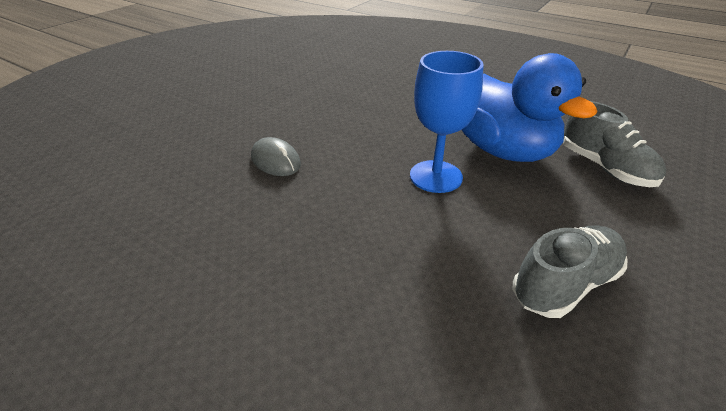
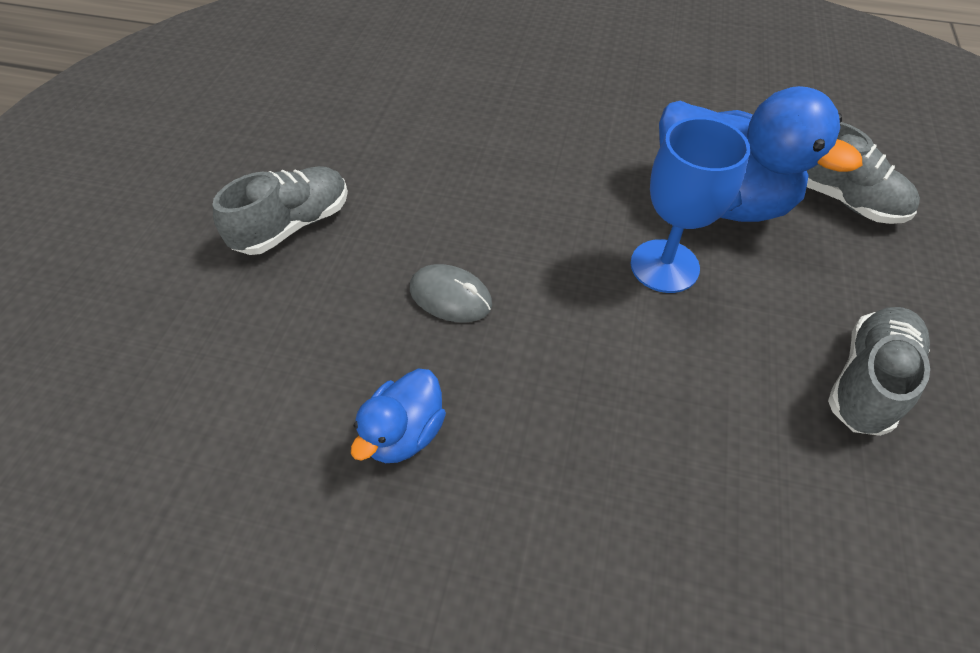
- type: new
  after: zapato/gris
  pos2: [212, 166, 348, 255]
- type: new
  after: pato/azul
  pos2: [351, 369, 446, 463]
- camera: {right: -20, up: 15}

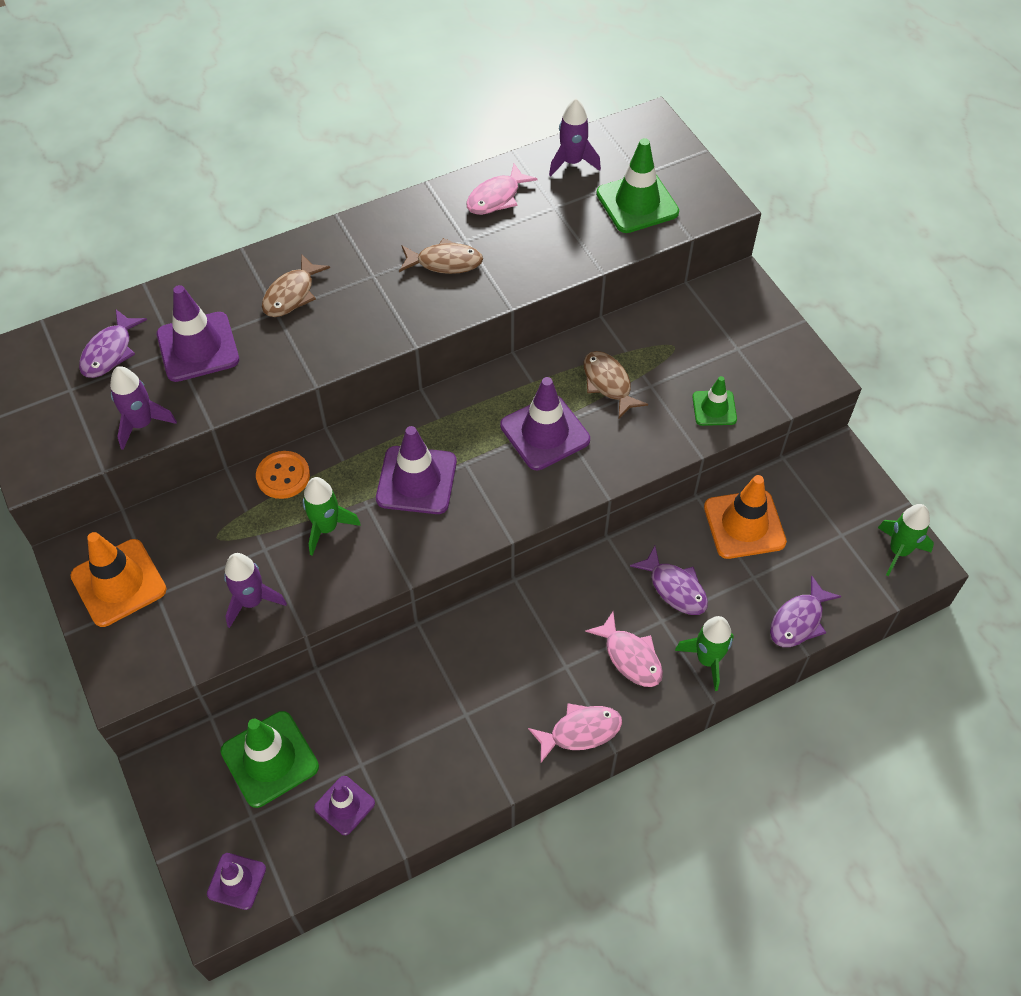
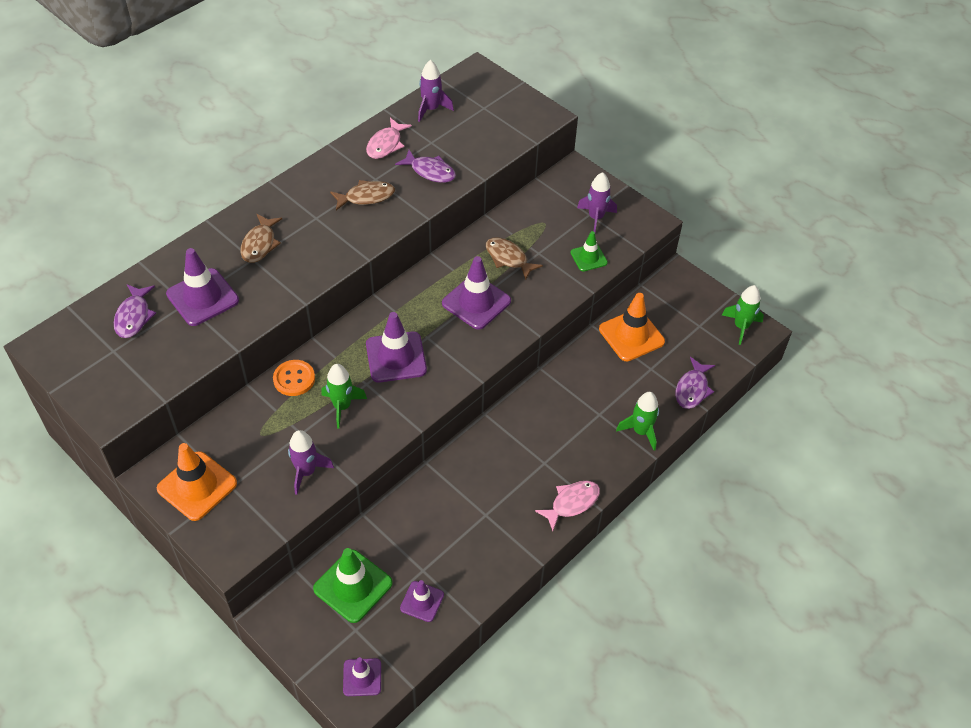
- type: gone
  before: pez/rosa
  pos1: [585, 612, 663, 687]
- type: gone
  before: cono de tráfico/verde
  pos1: [596, 138, 679, 233]
- type: shifted
  before: cohete/morado
  pos1: [110, 366, 177, 450]
  pos2: [577, 172, 617, 232]
- type: shifted
  before: pez/morado
  pos1: [630, 546, 708, 615]
  pos2: [395, 150, 456, 183]
- camera: {right: -20, up: -5}

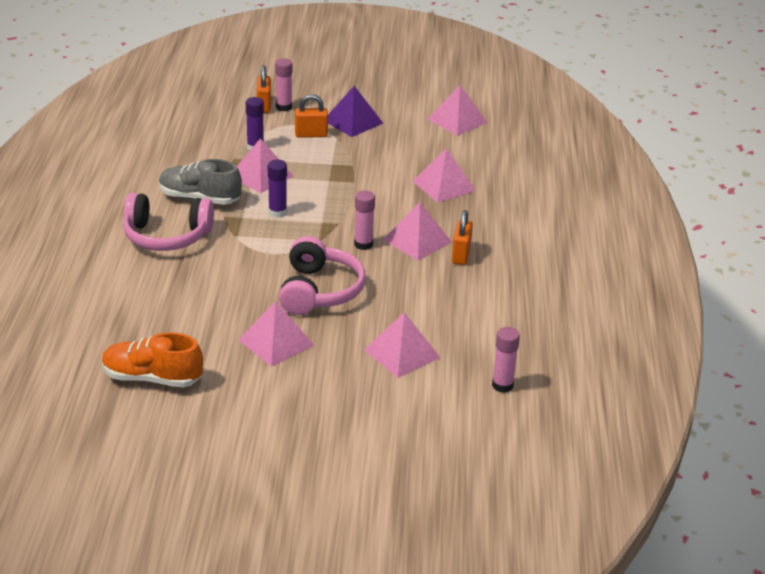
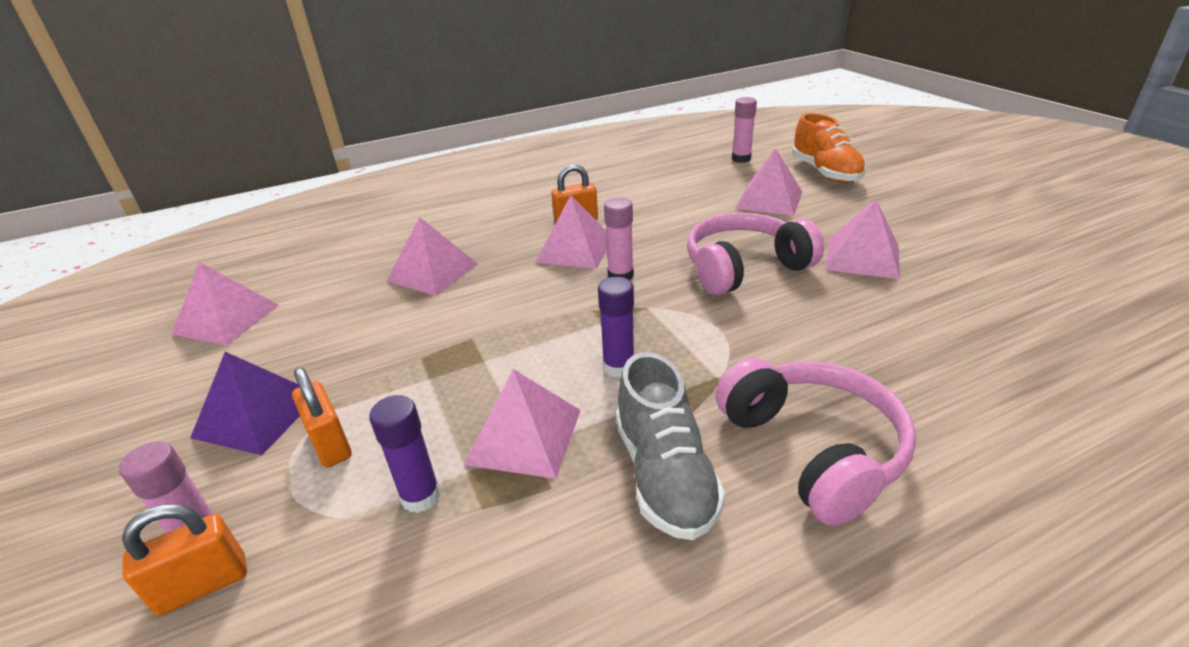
- type: shifted
  before: zapato/naranja
  pos1: [102, 332, 203, 387]
  pos2: [792, 113, 866, 183]
- camera: {right: -115, up: 0}

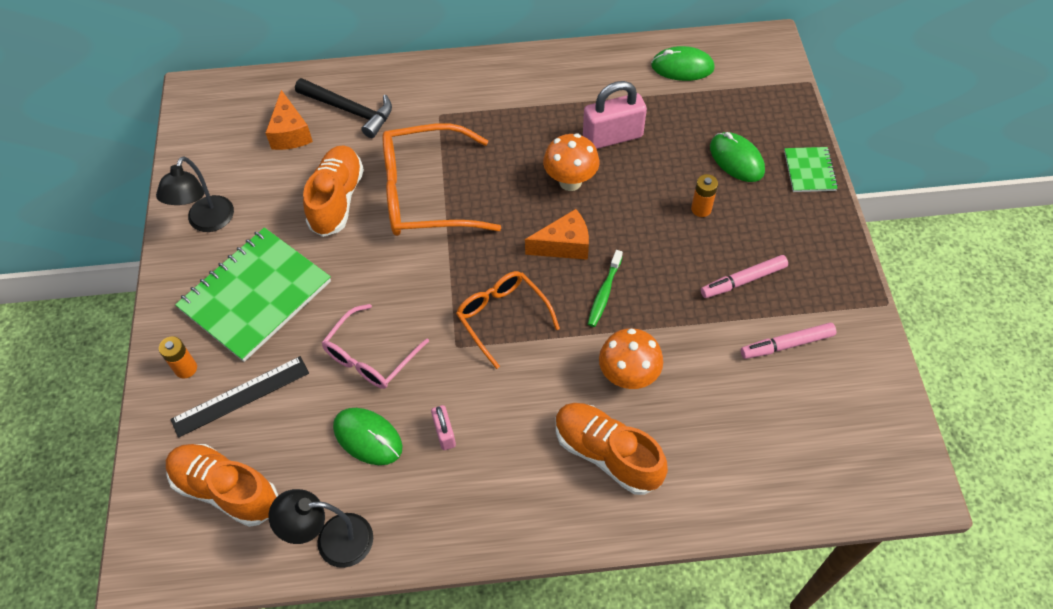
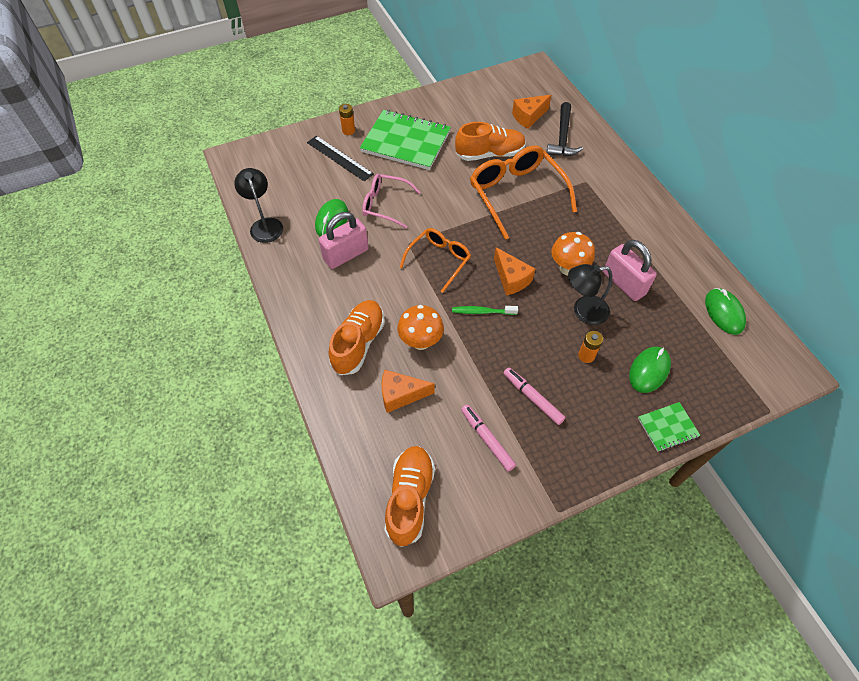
- type: new
  after: queso/naranja
  pos2: [382, 369, 435, 413]
- type: shifted
  before: lámpara/negro
  pos1: [156, 156, 234, 232]
  pos2: [568, 264, 612, 325]
- type: shifted
  before: zapato/naranja
  pos1: [166, 444, 278, 527]
  pos2: [384, 446, 435, 547]
- type: scaled
  before: candado/rosa
  pos1: [431, 405, 456, 450]
  pos2: [319, 212, 369, 269]
  scale: 1.92
- camera: {right: 70, up: 0}

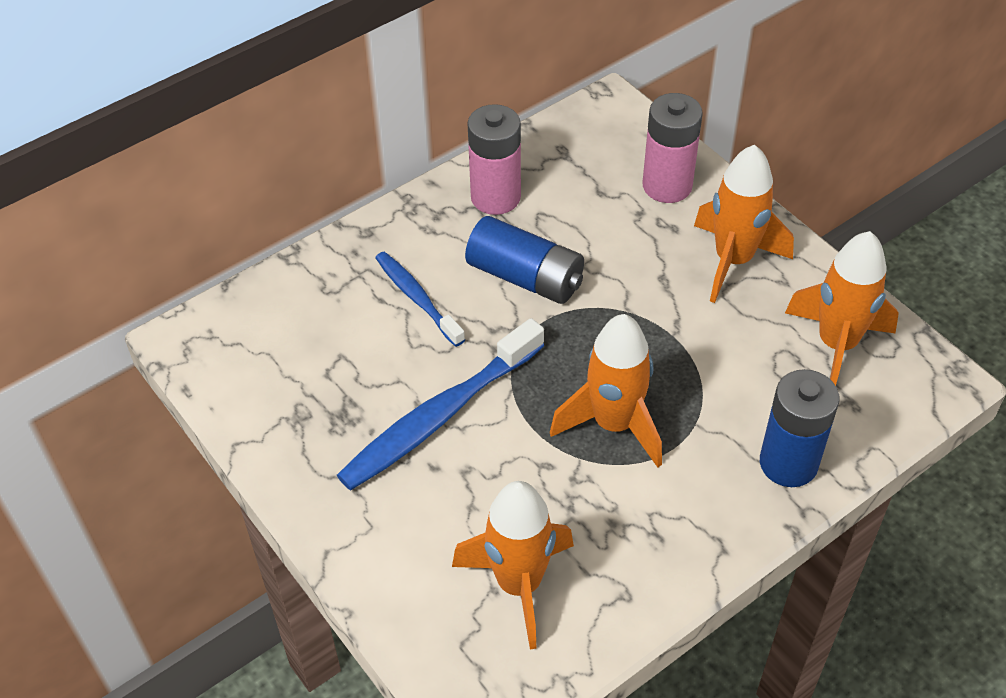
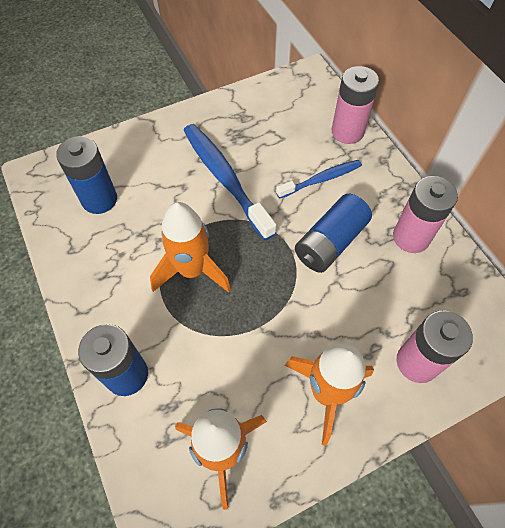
- type: new
  after: pila/rosa
  pos2: [332, 66, 379, 144]
- type: swapped
  before: cohete/naranja
  after: pila/azul
  pos1: [452, 481, 574, 650]
  pos2: [56, 136, 117, 214]
- camera: {right: 100, up: 10}

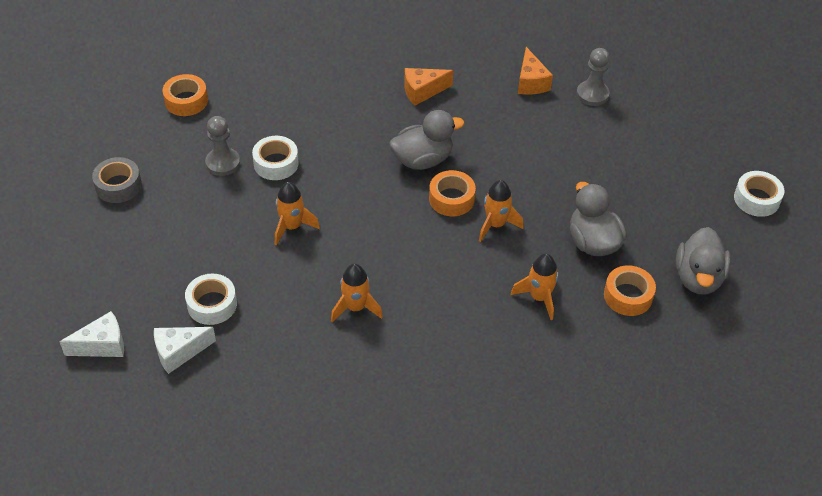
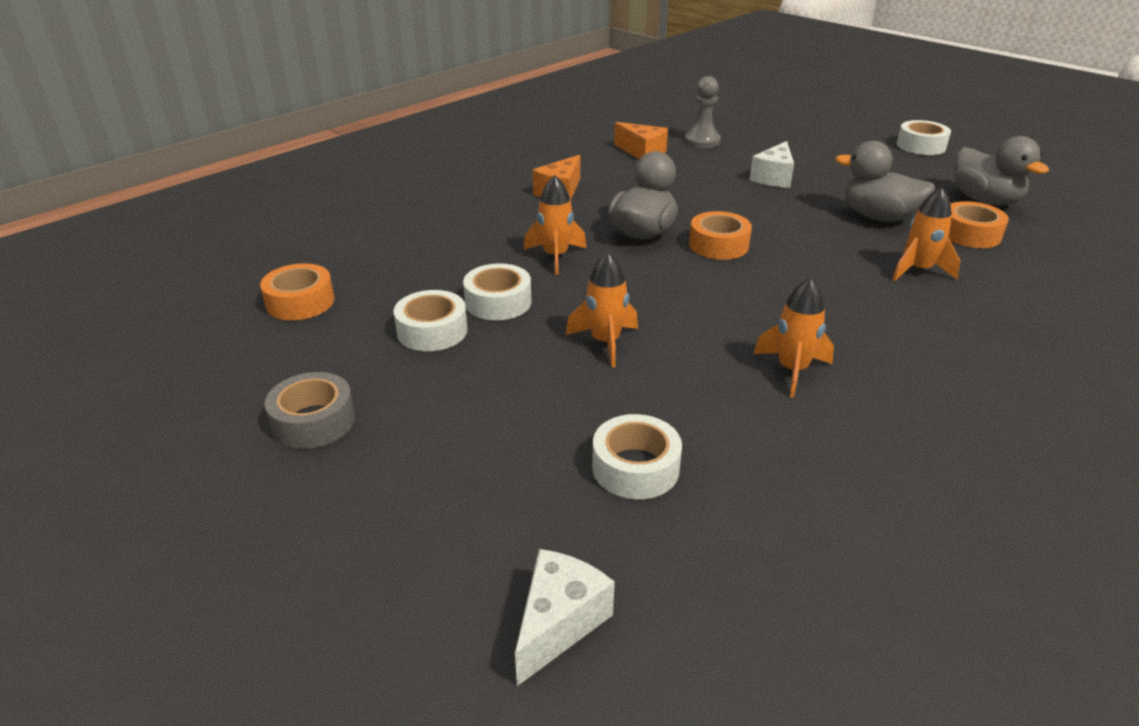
- type: shifted
  before: queso/blanco
  pos1: [154, 327, 216, 374]
  pos2: [750, 141, 794, 188]
- type: shifted
  before: cohete/naranja
  pos1: [479, 180, 524, 242]
  pos2: [524, 175, 586, 275]
- type: swapped
  before: peón/gris
  after: cinta adhesiva/blanco
  pos1: [205, 116, 240, 176]
  pos2: [394, 290, 467, 351]
- camera: {right: -40, up: -15}

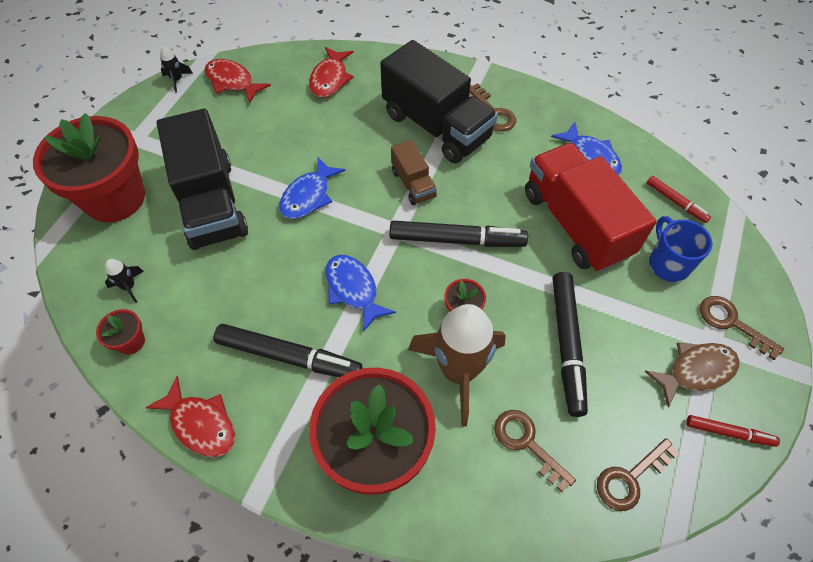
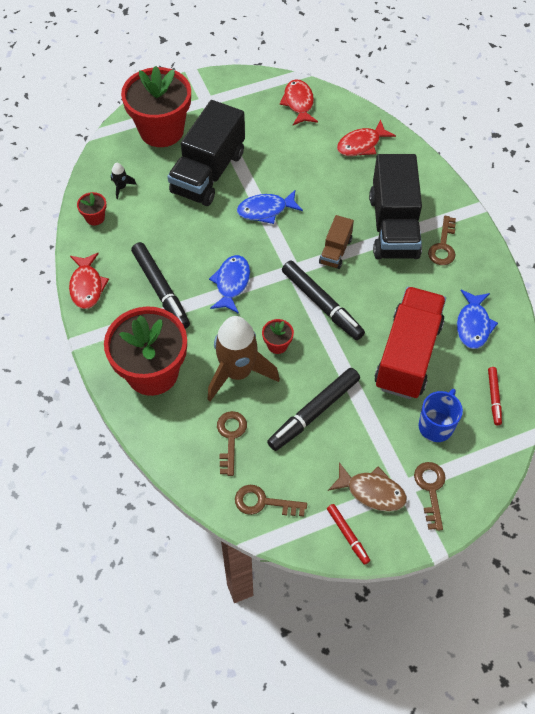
- type: gone
  before: cohete/negro
  pos1: [160, 46, 193, 92]
- camera: {right: 45, up: 0}

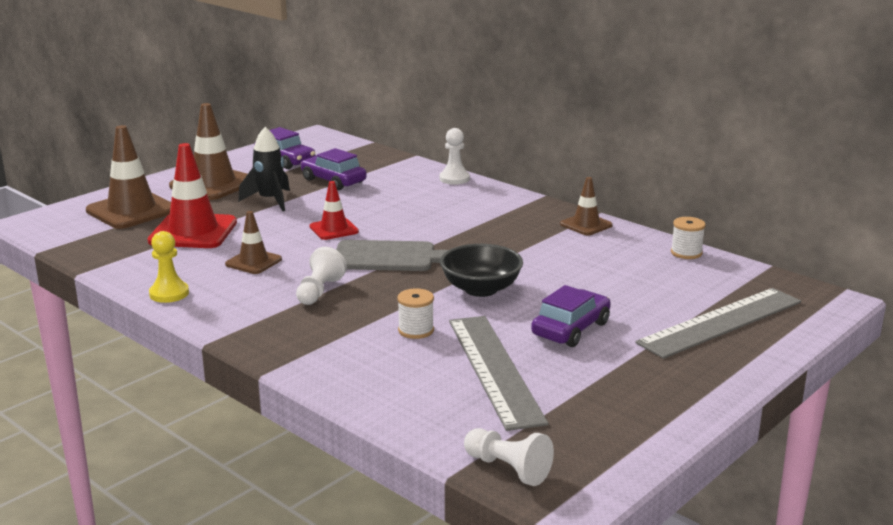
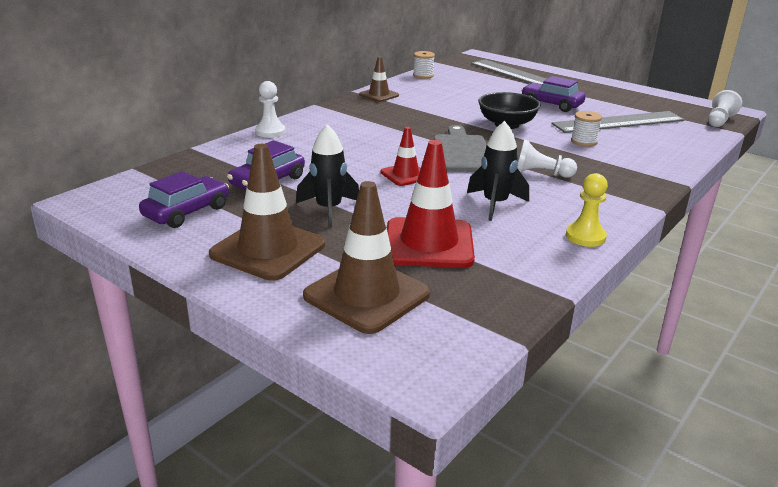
- type: swapped
  before: cono de tráfico/marrón
  after: cohete/negro
  pos1: [225, 211, 282, 274]
  pos2: [467, 121, 529, 221]
- camera: {right: -95, up: 5}

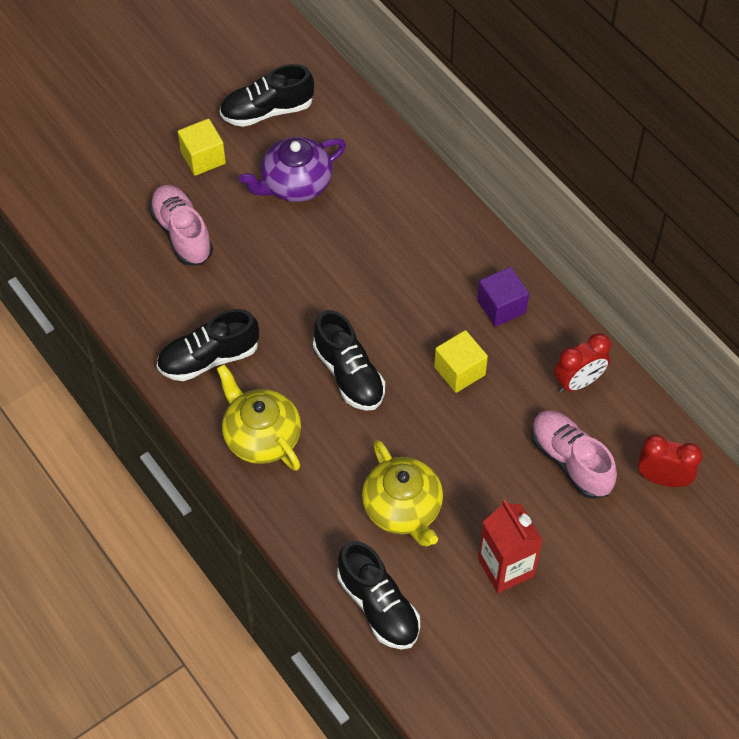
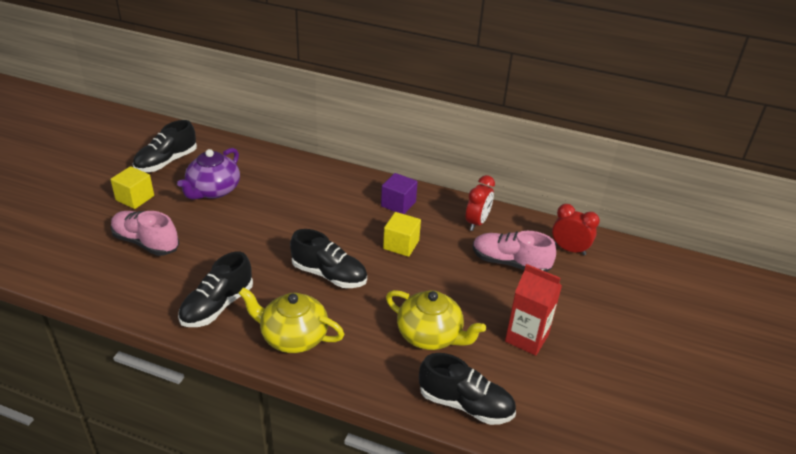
- type: rotated
  before: despertador/rojo
  pos1: [638, 435, 703, 487]
  pos2: [552, 204, 600, 255]
  turn: 45
- camera: {right: -35, up: -20}

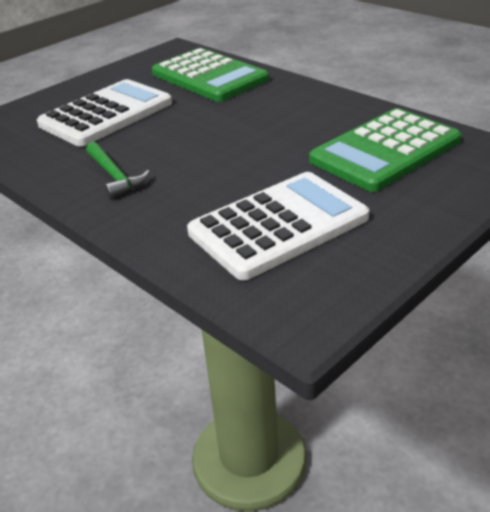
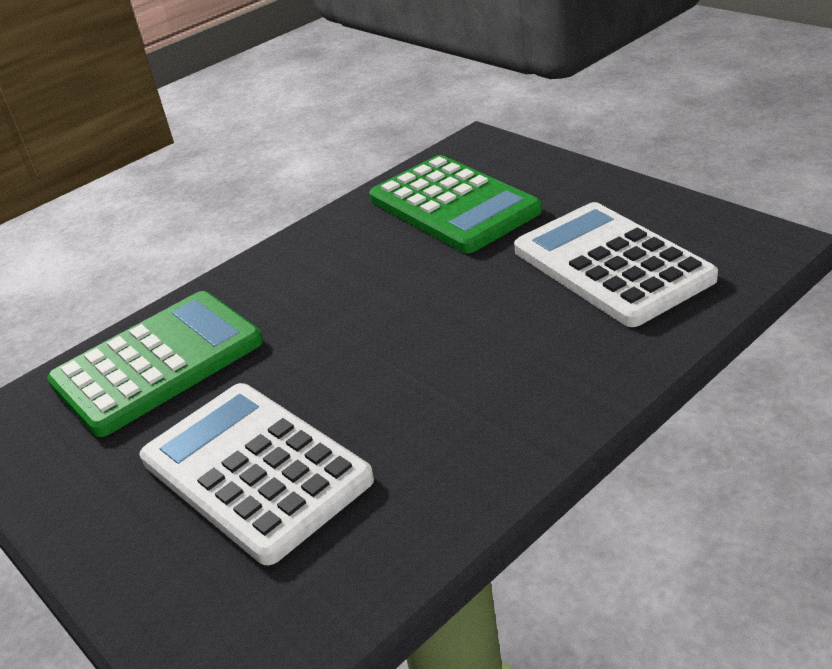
- type: gone
  before: martillo/verde
  pos1: [86, 142, 149, 199]
- camera: {right: -85, up: 0}

